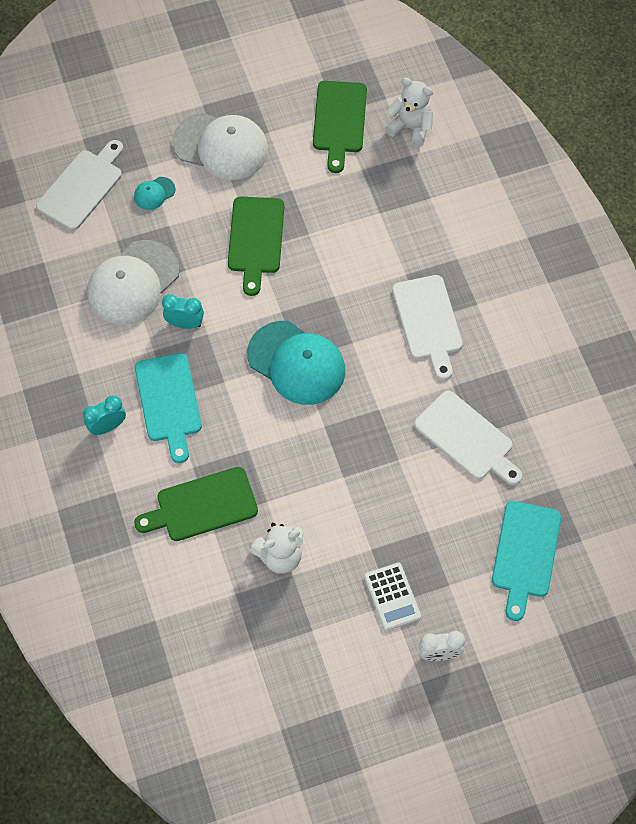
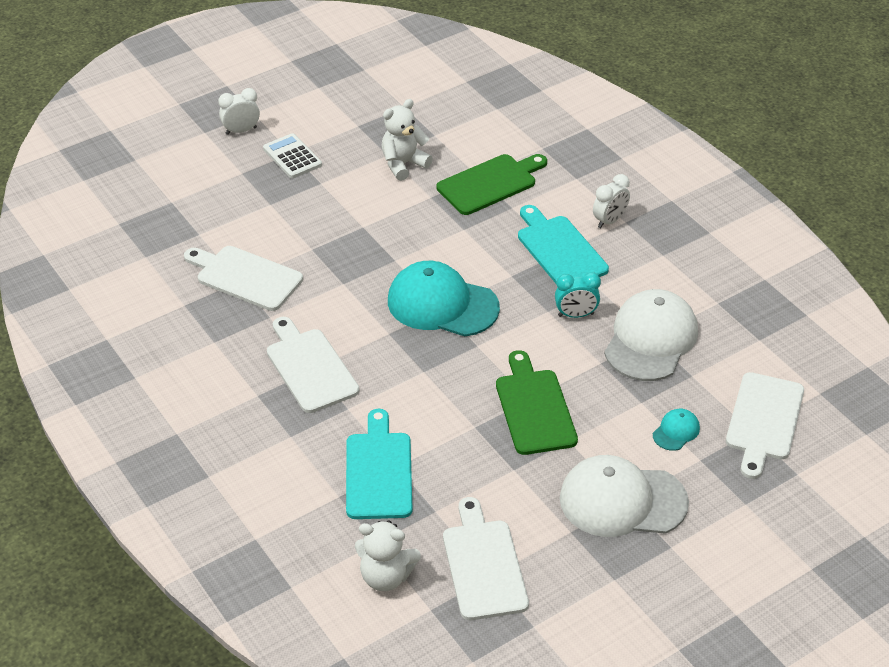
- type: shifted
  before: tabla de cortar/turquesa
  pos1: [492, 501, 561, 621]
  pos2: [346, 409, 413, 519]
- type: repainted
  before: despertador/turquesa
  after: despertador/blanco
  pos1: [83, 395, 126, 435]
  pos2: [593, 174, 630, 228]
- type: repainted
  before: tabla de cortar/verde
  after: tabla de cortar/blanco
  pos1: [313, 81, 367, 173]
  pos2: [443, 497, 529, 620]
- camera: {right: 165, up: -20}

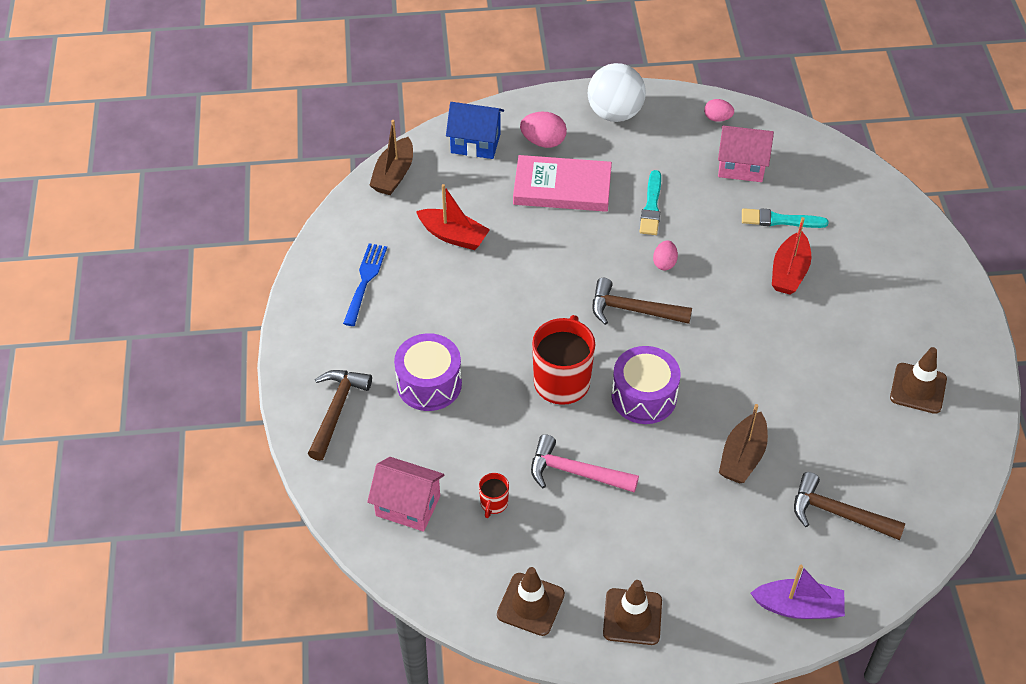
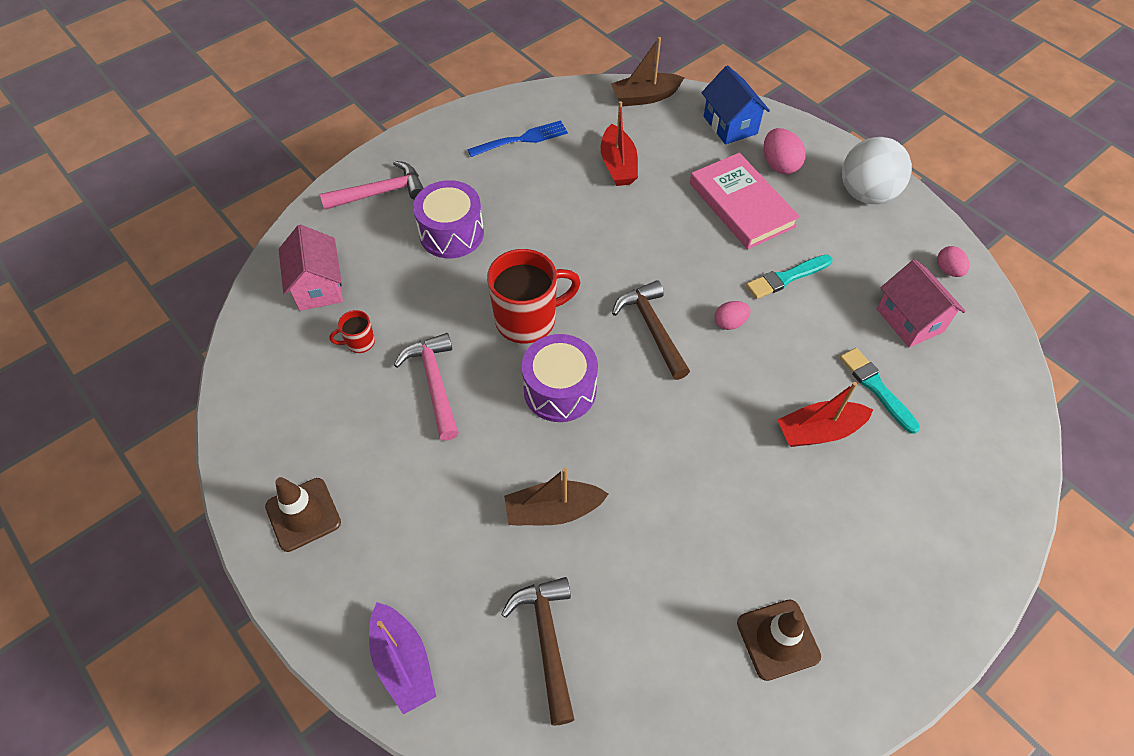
- type: gone
  before: cono de tráfico/marrón
  pos1: [497, 567, 565, 636]
- type: repainted
  before: martillo/marrón
  after: martillo/rosa
  pos1: [308, 370, 372, 461]
  pos2: [320, 161, 424, 210]
- camera: {right: 55, up: 5}

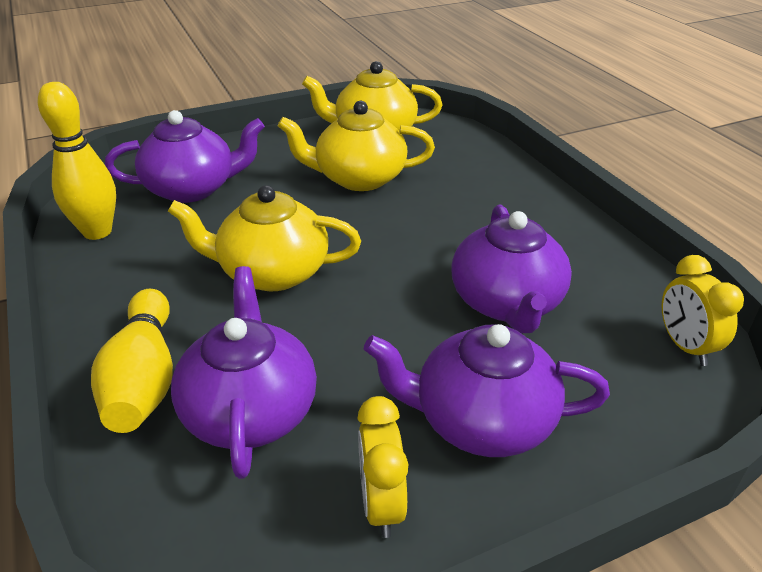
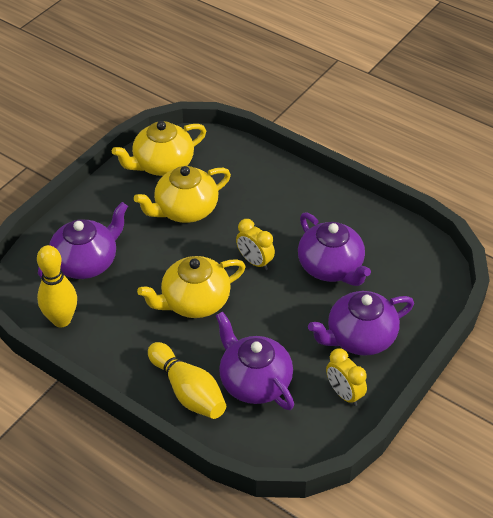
- type: shifted
  before: despertador/amarillo
  pos1: [662, 255, 744, 366]
  pos2: [236, 219, 275, 270]
- camera: {right: -30, up: 10}

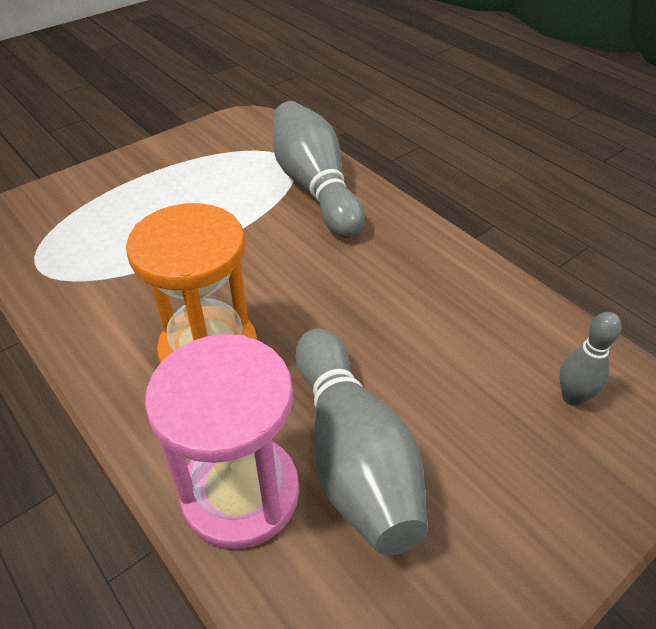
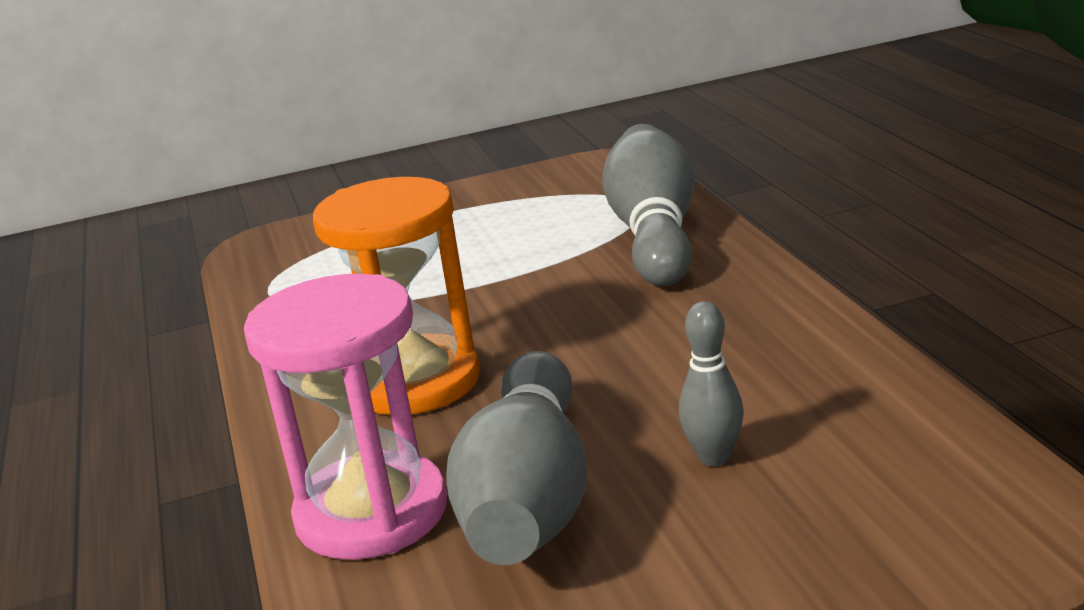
- type: shifted
  before: bolo/gris
  pos1: [559, 312, 622, 406]
  pos2: [679, 301, 744, 466]
- camera: {right: 25, up: -20}

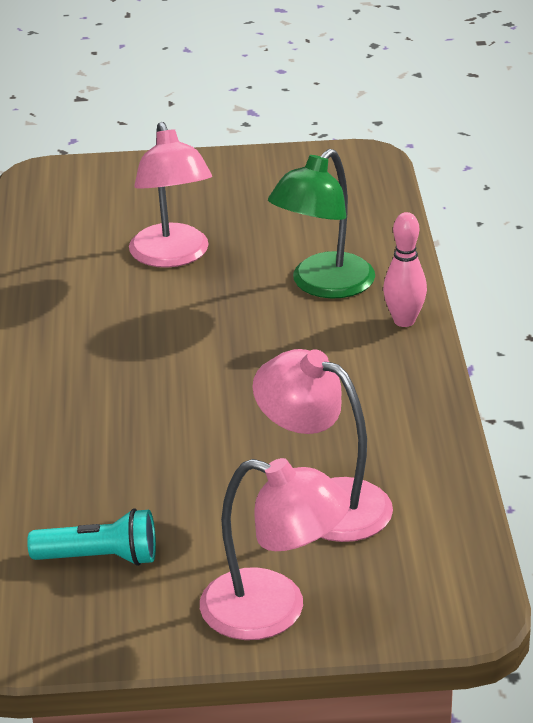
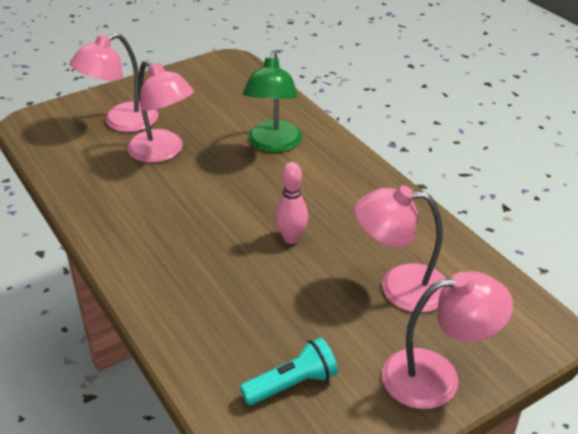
- type: new
  after: lámpara/rosa
  pos2: [70, 33, 158, 132]
- type: shifted
  before: bolo/rosa
  pos1: [383, 212, 427, 327]
  pos2: [275, 162, 308, 244]
- camera: {right: -30, up: 5}

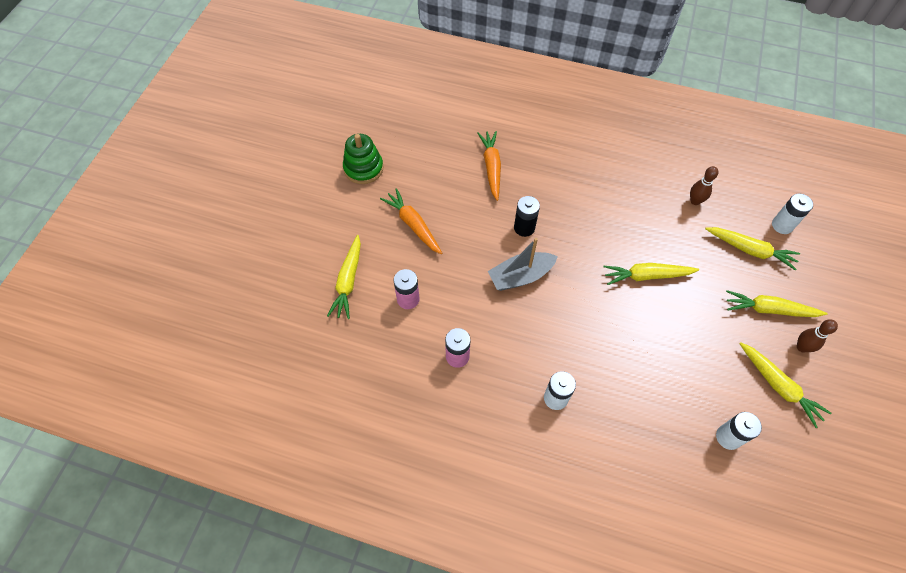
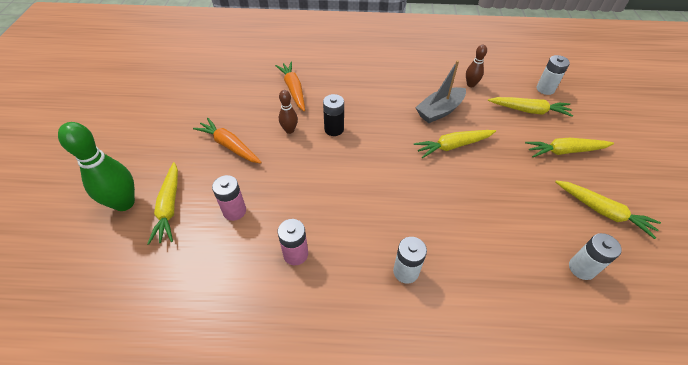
- type: gone
  before: juguete apilable/verde
  pos1: [343, 134, 384, 184]
- type: new
  after: bolo/verde
  pos2: [58, 122, 135, 211]
- type: shifted
  before: barco/gris
  pos1: [488, 238, 558, 291]
  pos2: [415, 60, 466, 123]
- type: shifted
  before: bolo/marrón
  pos1: [797, 319, 838, 352]
  pos2: [279, 90, 298, 134]
- camera: {right: -15, up: -10}

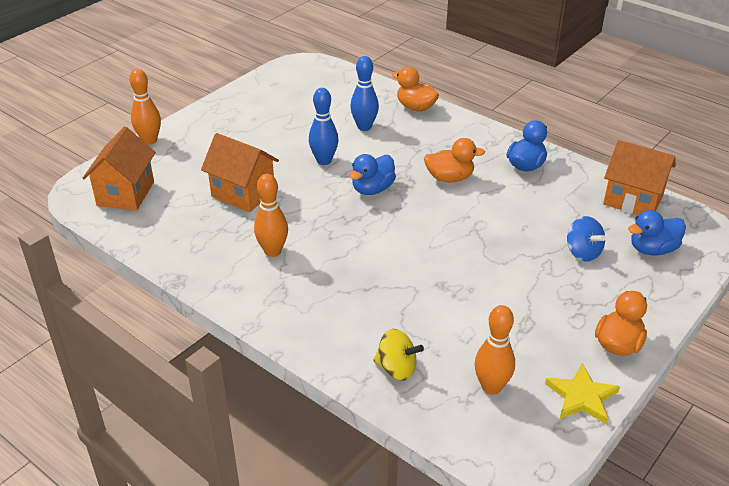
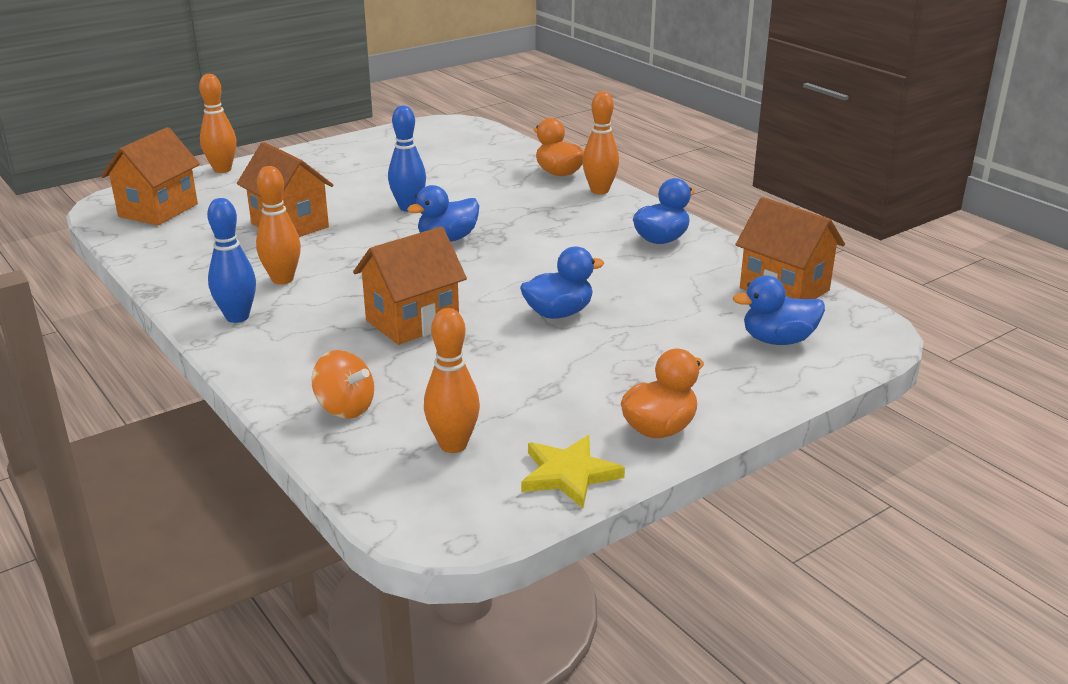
- type: gone
  before: pato/naranja
  pos1: [424, 138, 485, 183]
- type: gone
  before: peonza/azul
  pos1: [567, 216, 606, 262]
- type: new
  after: casa/naranja
  pos2: [353, 227, 467, 345]
- type: new
  after: pato/azul
  pos2: [520, 246, 604, 319]
- type: new
  after: bolo/naranja
  pos2: [582, 91, 619, 194]
- type: shifted
  before: bolo/azul
  pos1: [350, 56, 379, 131]
  pos2: [207, 198, 256, 323]
- type: repainted
  before: peonza/amarillo
  after: peonza/naranja
  pos1: [373, 329, 424, 381]
  pos2: [311, 350, 374, 419]
- camera: {right: 15, up: -10}

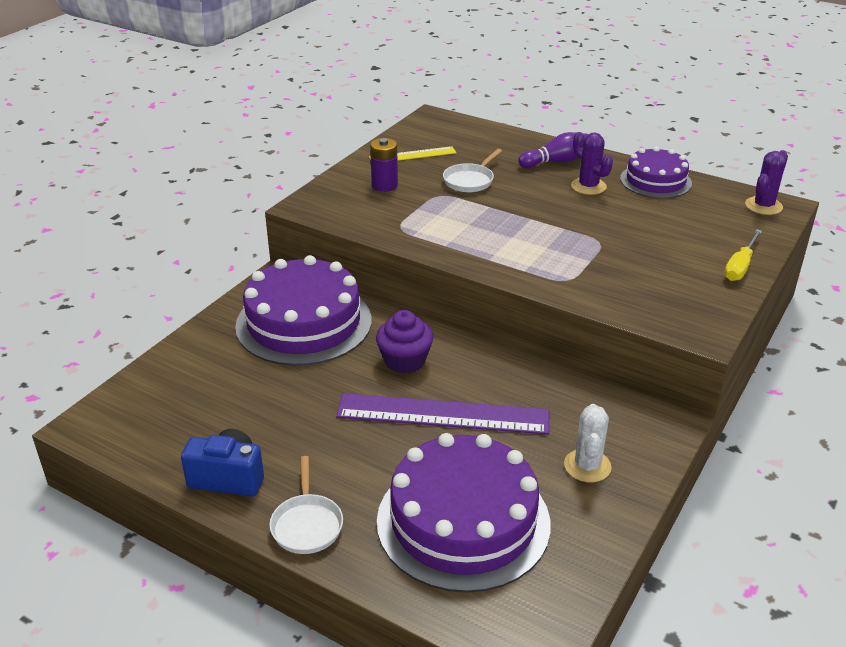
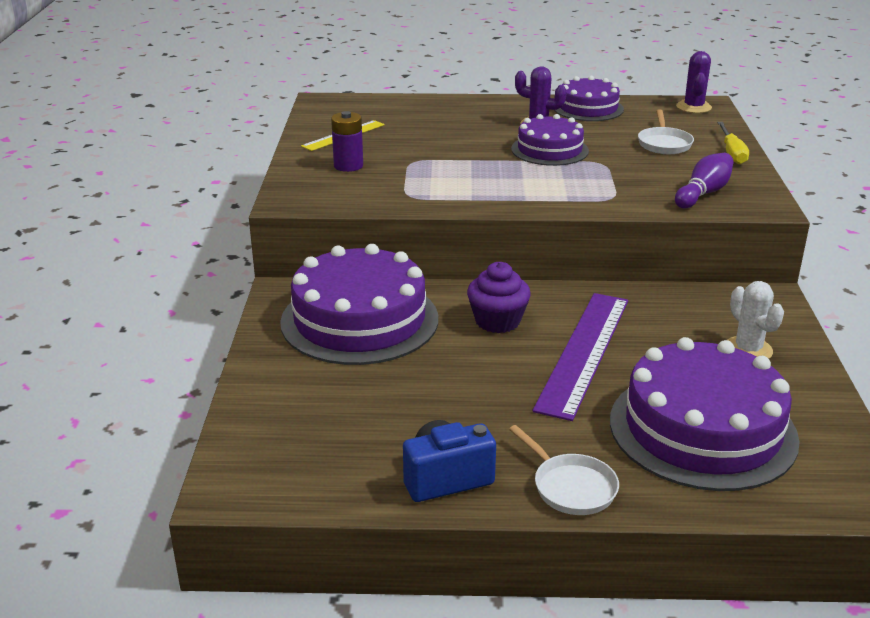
- type: new
  after: tarta/morado
  pos2: [511, 114, 589, 166]
- type: shifted
  before: sartén/blanco
  pos1: [443, 149, 502, 192]
  pos2: [638, 109, 694, 154]
- type: shifted
  before: bolo/morado
  pos1: [518, 132, 588, 168]
  pos2: [675, 153, 734, 208]
- type: rotated
  before: regla/morado
  pos1: [336, 393, 550, 435]
  pos2: [533, 293, 628, 421]
  turn: -45
- camera: {right: -30, up: -5}

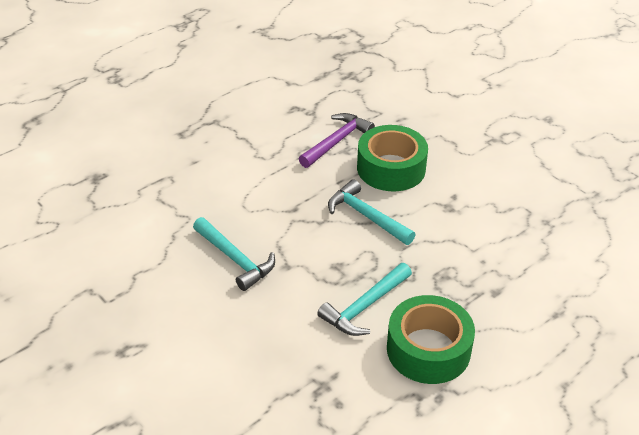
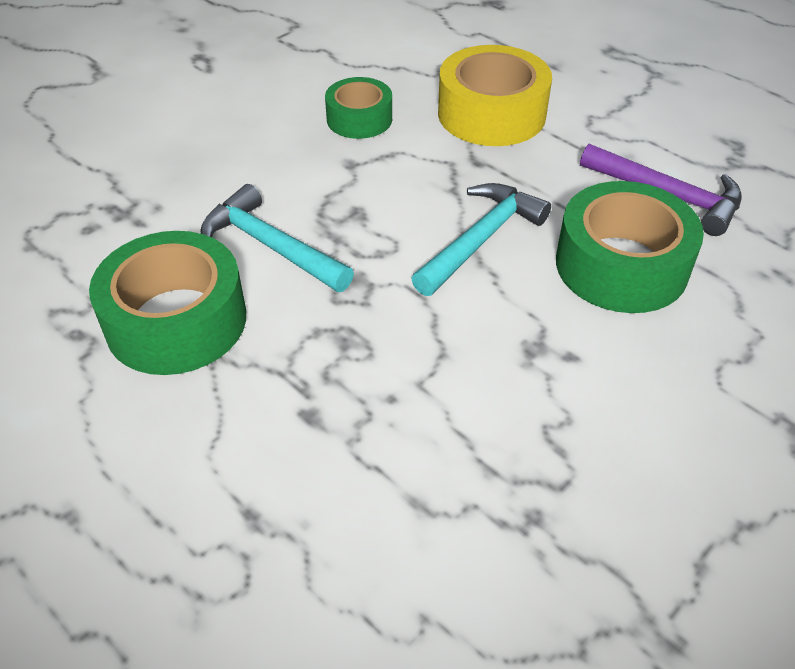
- type: new
  after: cinta adhesiva/amarillo
  pos2: [438, 45, 552, 146]
- type: swapped
  before: martillo/turquesa
  after: cinta adhesiva/verde
  pos1: [193, 217, 275, 291]
  pos2: [325, 77, 392, 139]
- camera: {right: 85, up: 5}

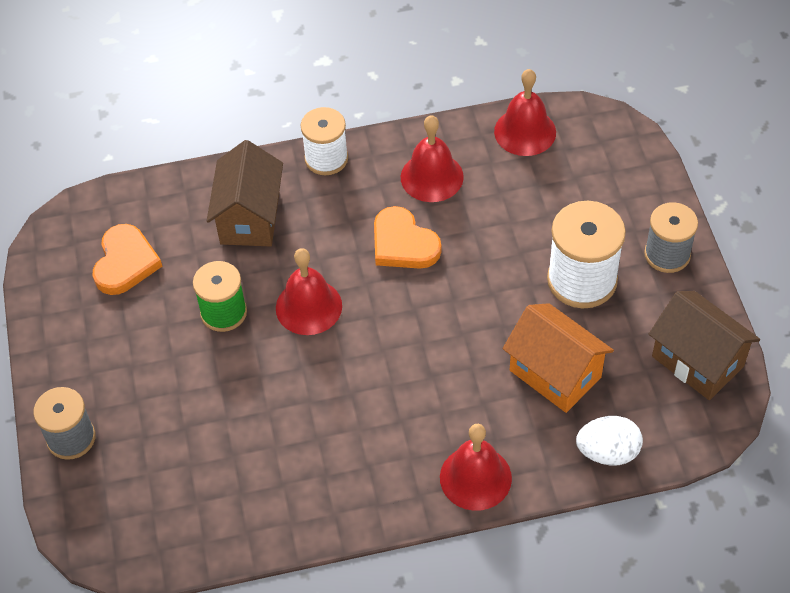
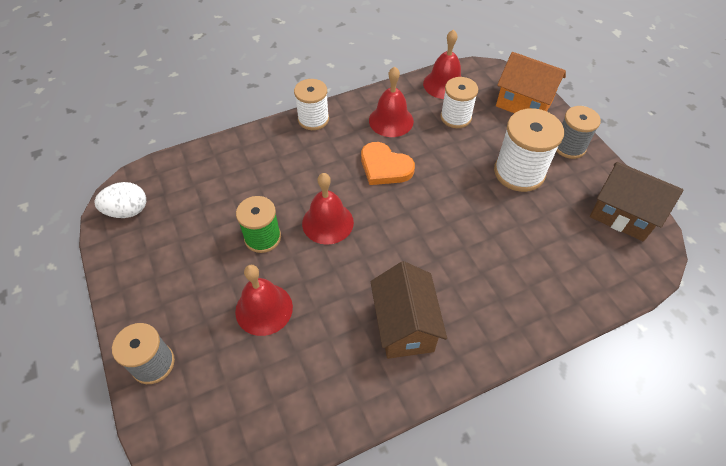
- type: gone
  before: corazón/naranja
  pos1: [93, 224, 162, 295]
- type: new
  after: carrete/blanco
  pos2: [440, 77, 478, 128]
- type: shifted
  before: casa/marrón
  pos1: [207, 140, 283, 247]
  pos2: [371, 261, 447, 359]
- type: shifted
  before: campana/rojo
  pos1: [440, 424, 512, 511]
  pos2: [235, 265, 293, 336]
- type: shifted
  before: casa/naranja
  pos1: [503, 303, 614, 413]
  pos2: [496, 52, 566, 113]
- type: shifted
  before: huevo/blanco
  pos1: [576, 416, 643, 465]
  pos2: [94, 182, 146, 218]
- camera: {right: -15, up: 0}

